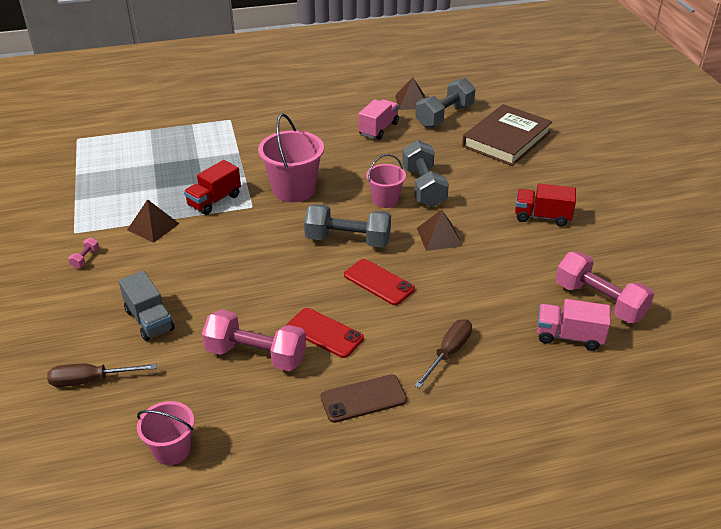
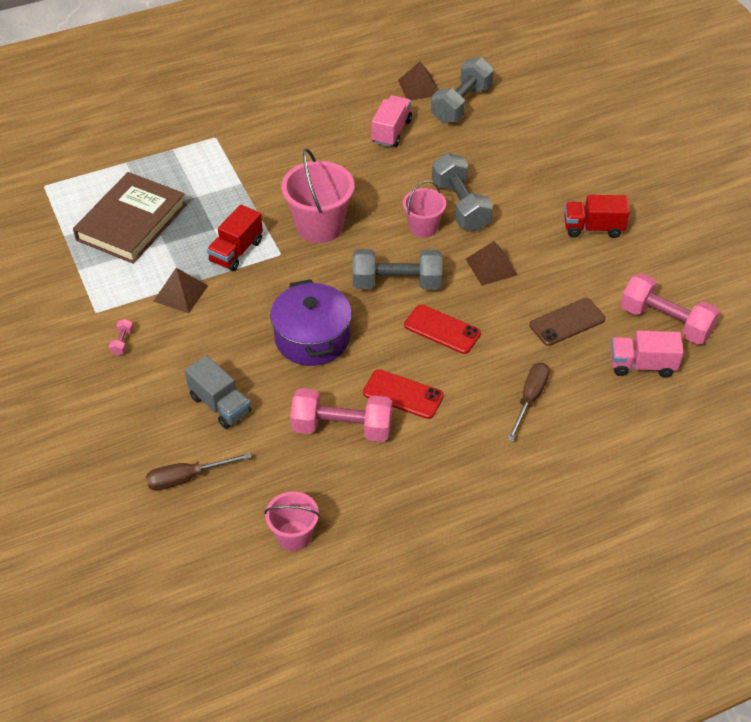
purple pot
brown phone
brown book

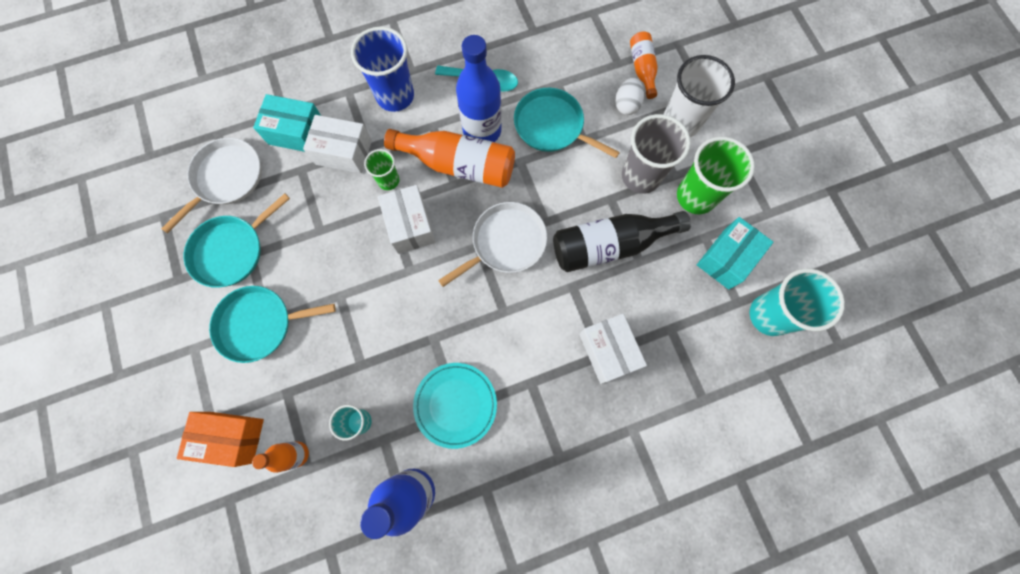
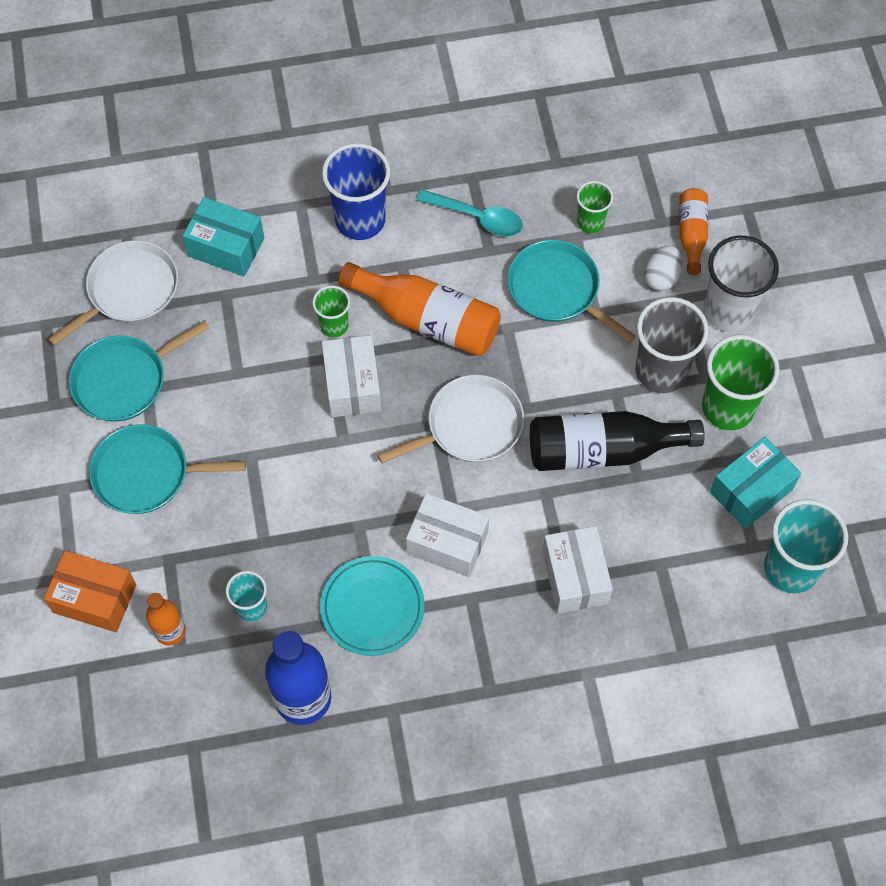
blue bottle (no. 2 from left in the first image)
green cup (no. 2 from left)
white box (no. 2 from left)

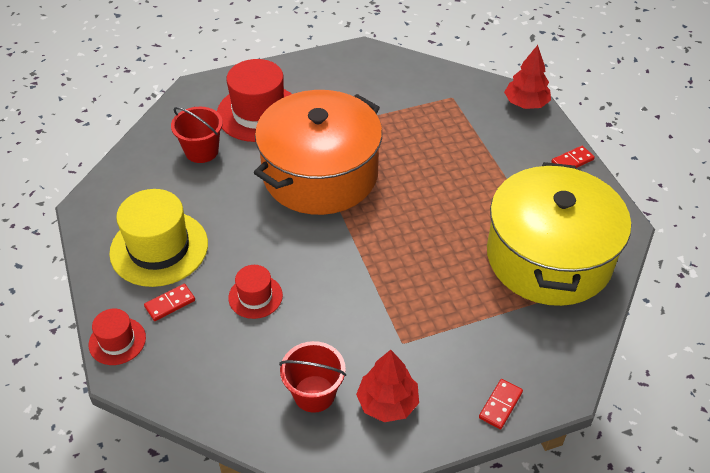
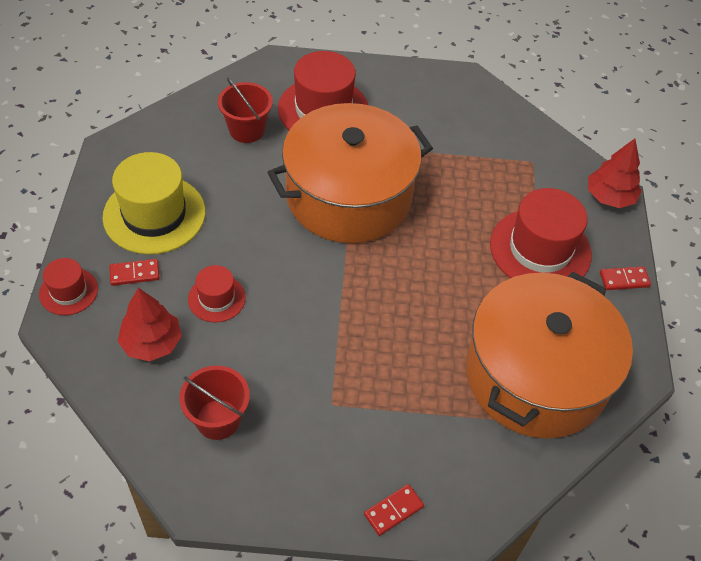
red hat (no. 4 from left)
red tree (no. 1 from left)
orange pot (no. 2 from left)

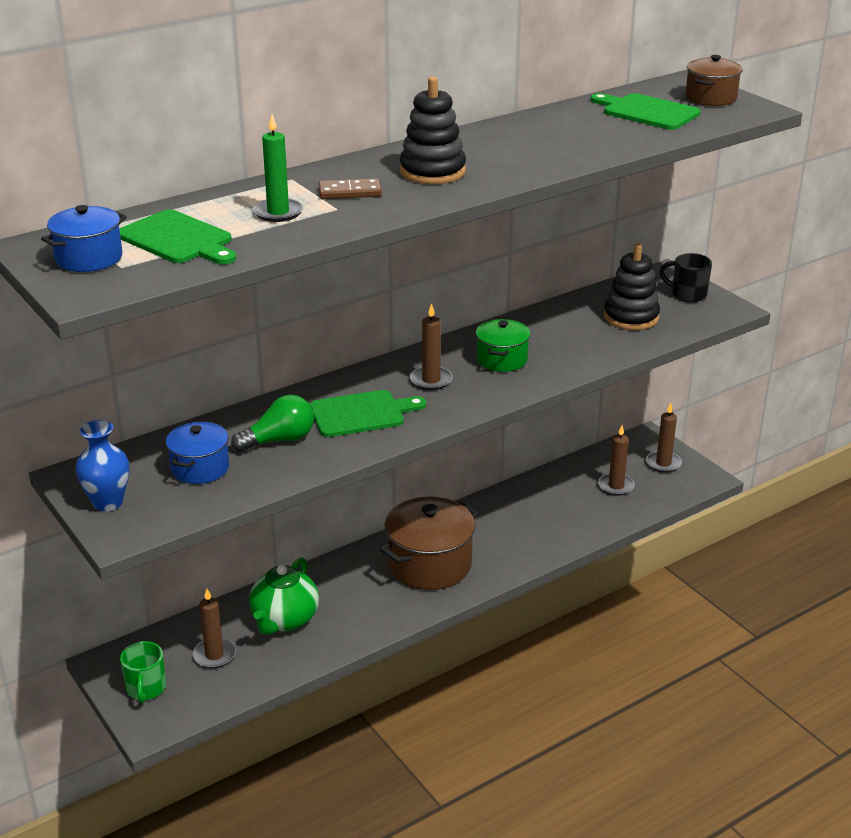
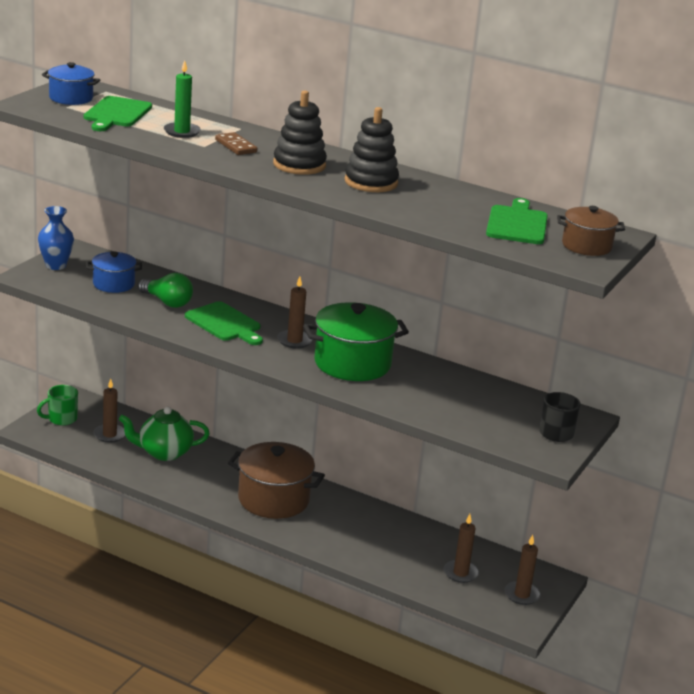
black stacking toy (no. 2 from left)
green pot

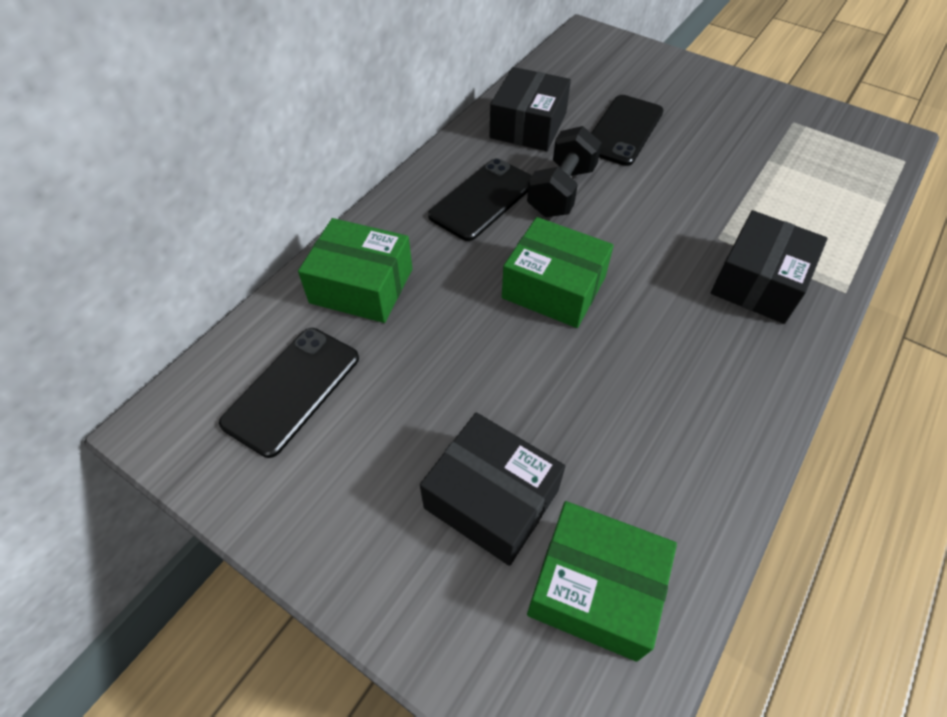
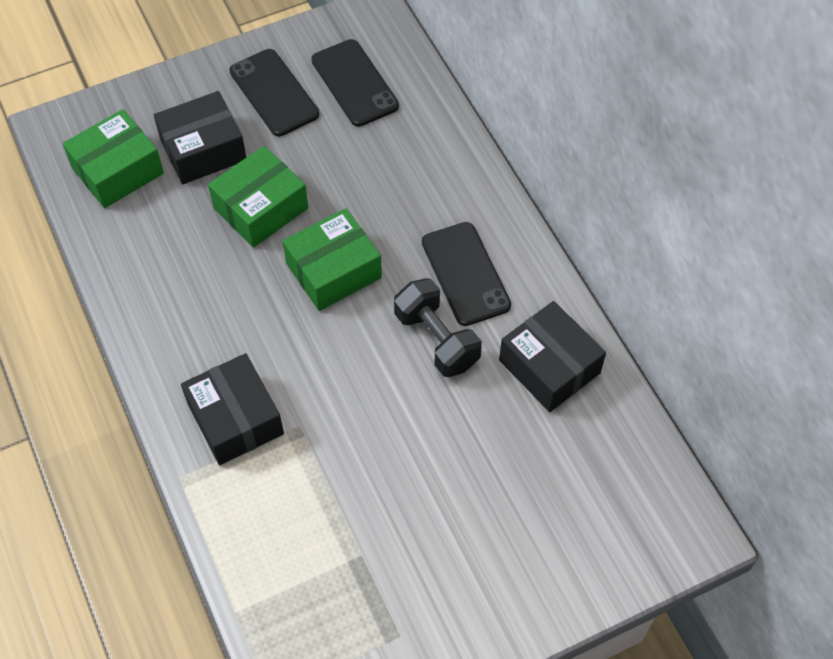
green box (no. 2 from left)
black phone (no. 1 from left)

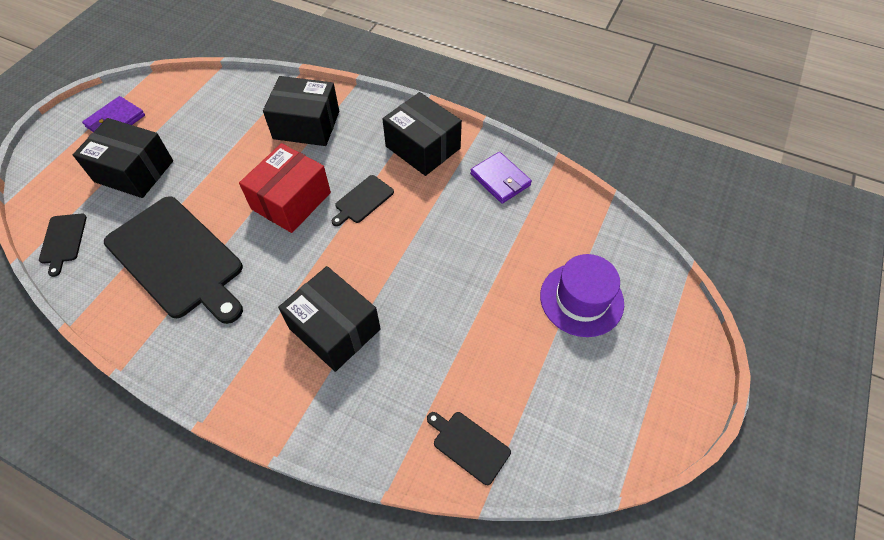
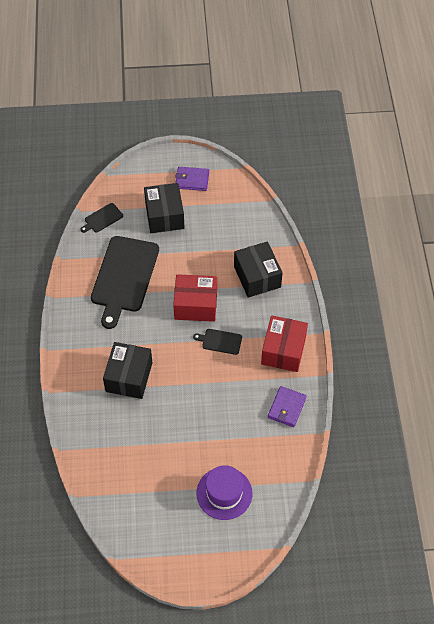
black cutting board (no. 4 from left in the first image)
red box (no. 2 from left)

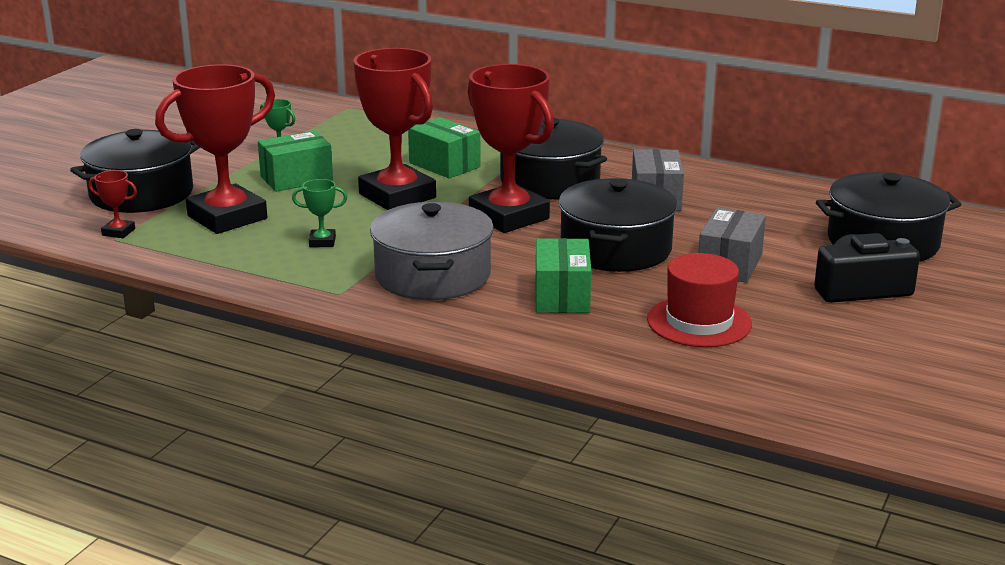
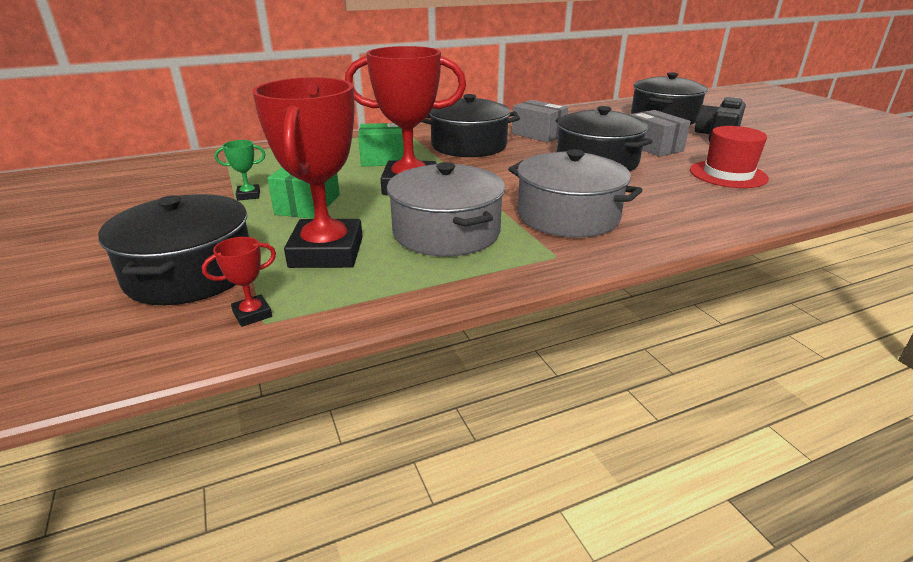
red trophy (no. 4 from left in the first image)
green box (no. 3 from left in the first image)
grey pot (no. 1 from left)

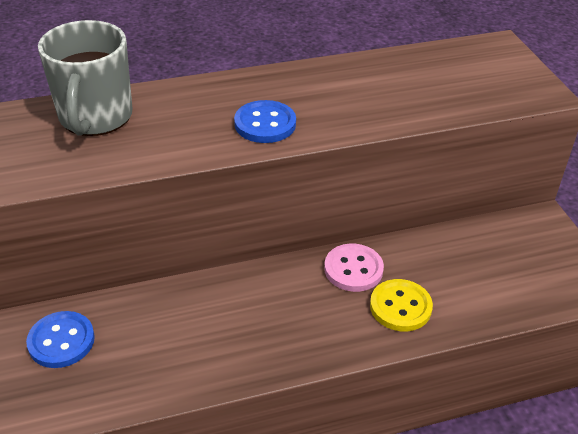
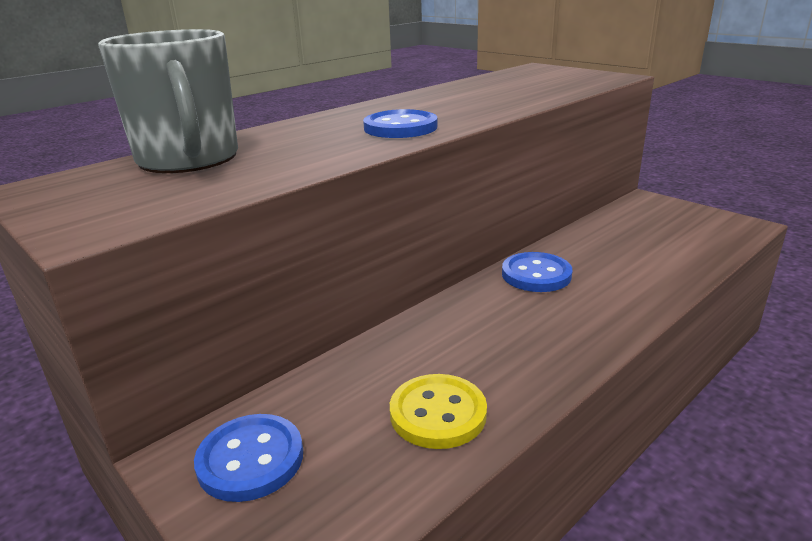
yellow button
blue button (no. 3 from left)

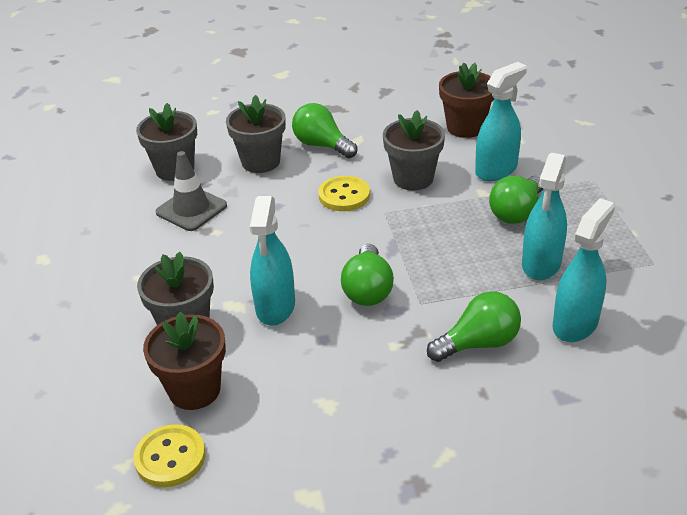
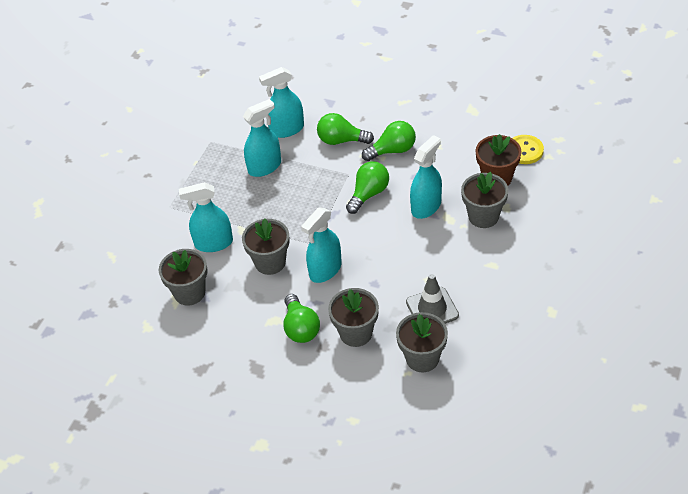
green light bulb (no. 4 from left)
turquoise spray bottle (no. 4 from left)
grey flower pot (no. 1 from left)

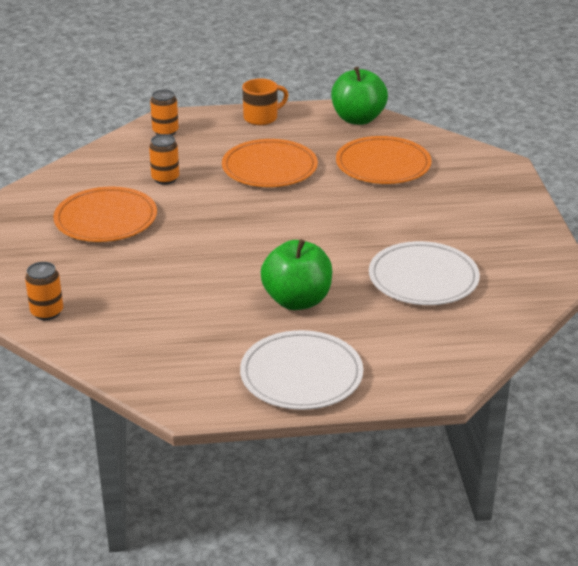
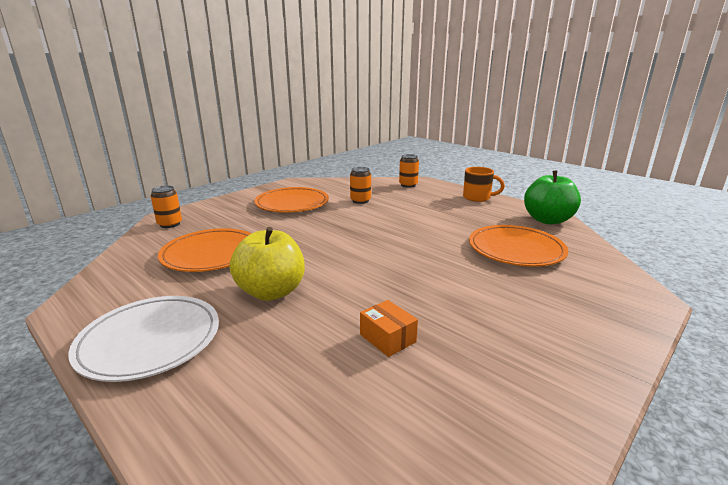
orange plate (no. 1 from left)
orange box
yellow apple

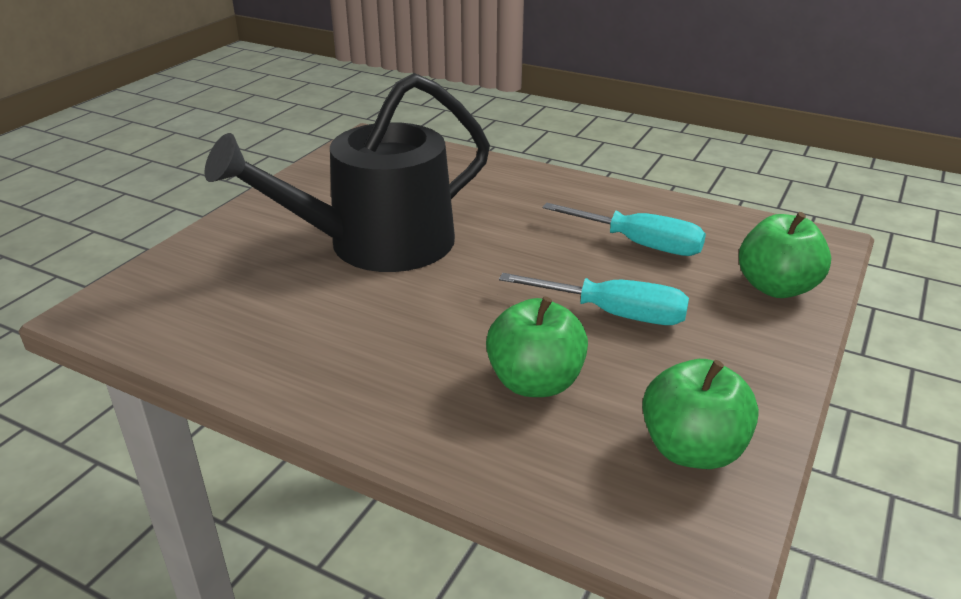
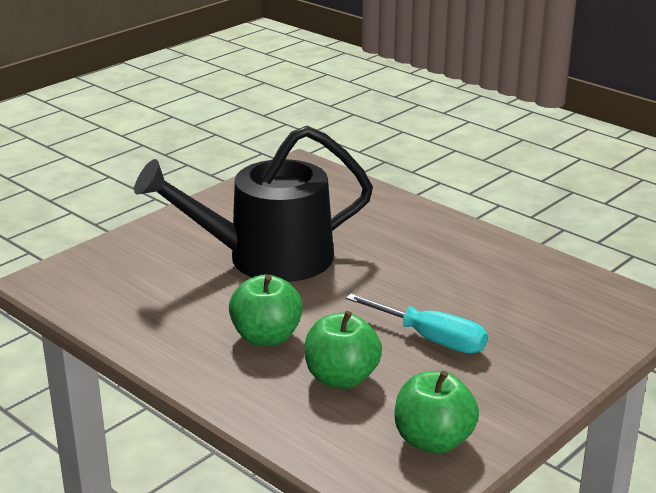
turquoise screwdriver (no. 2 from left in the first image)
green apple (no. 1 from left)

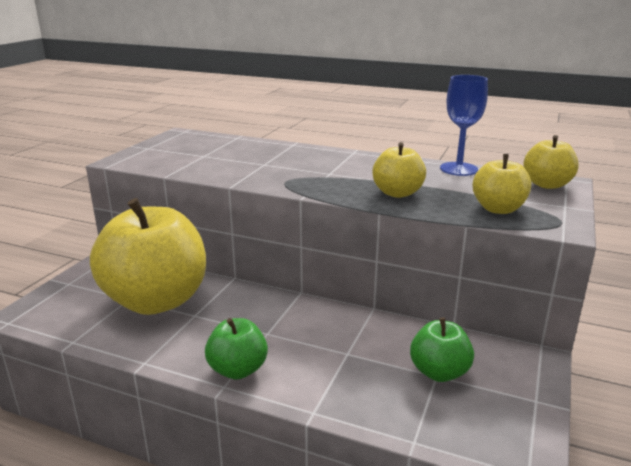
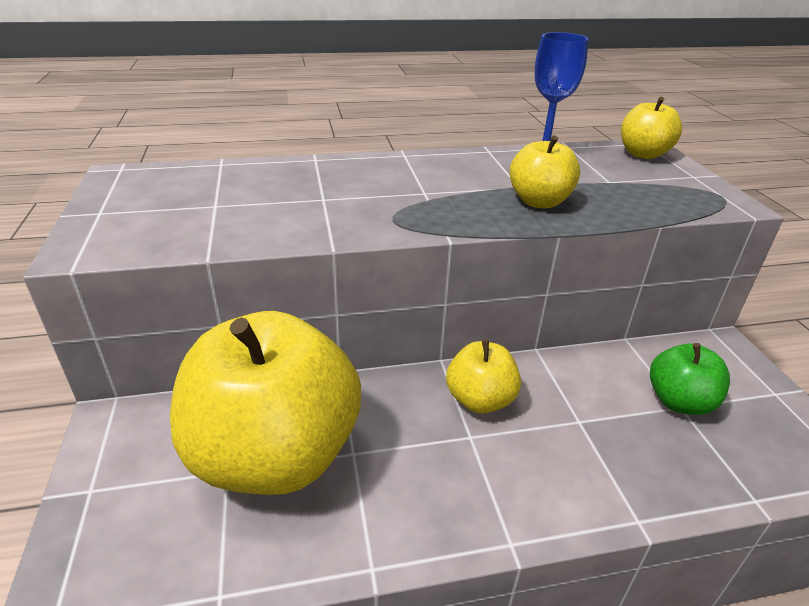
green apple (no. 1 from left in the first image)
yellow apple (no. 2 from left)

